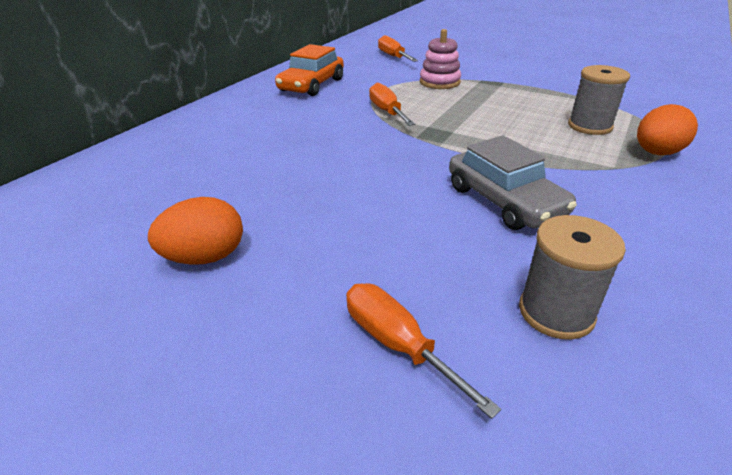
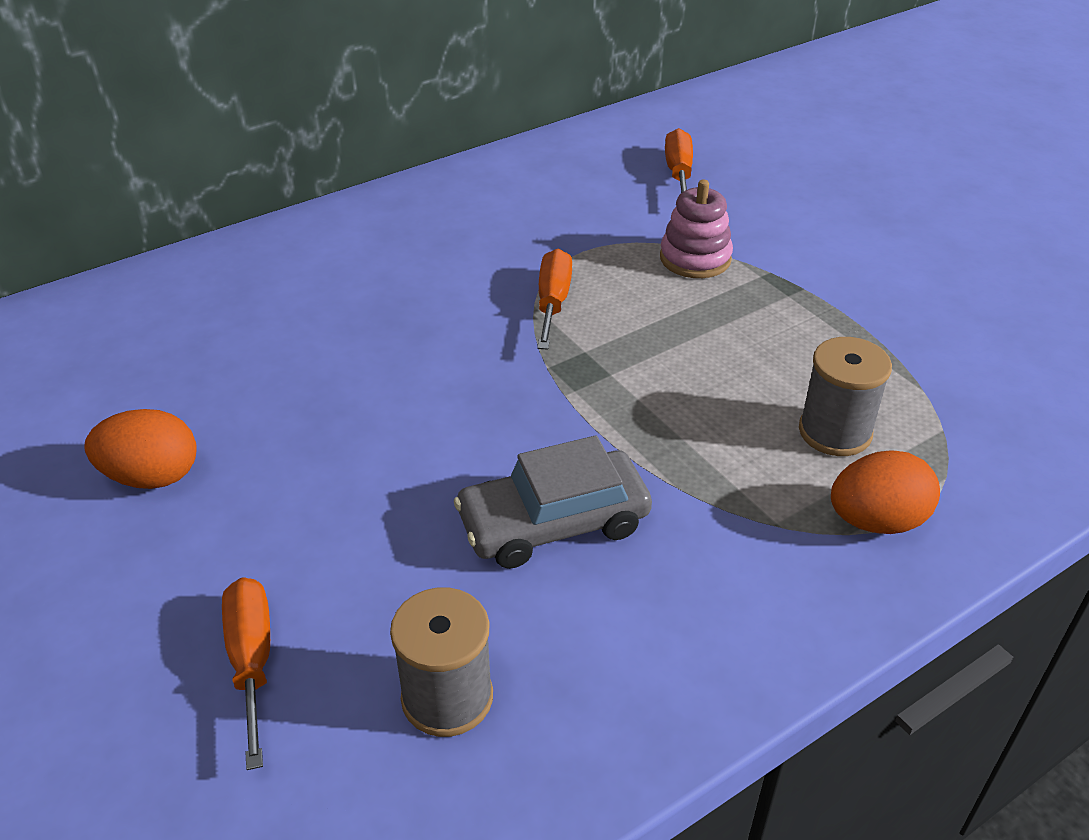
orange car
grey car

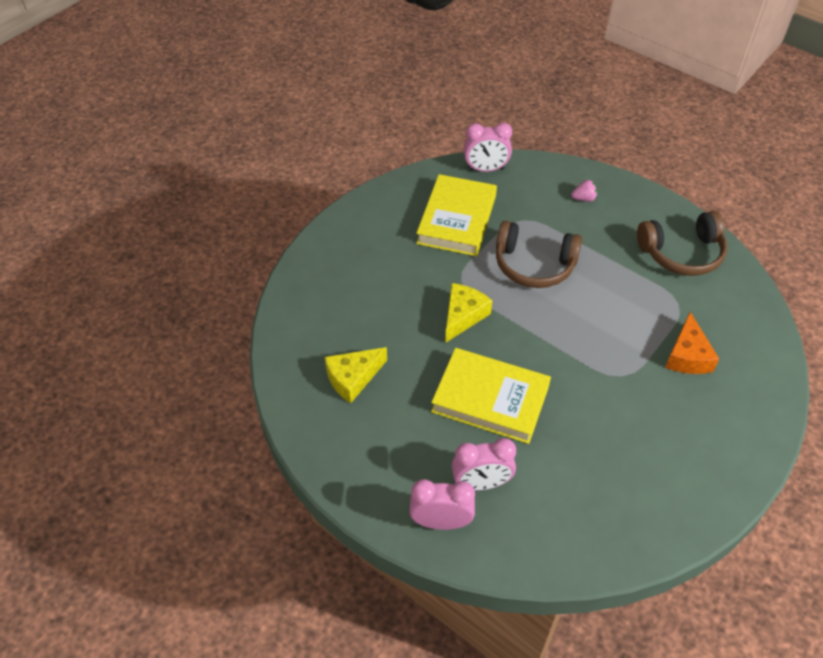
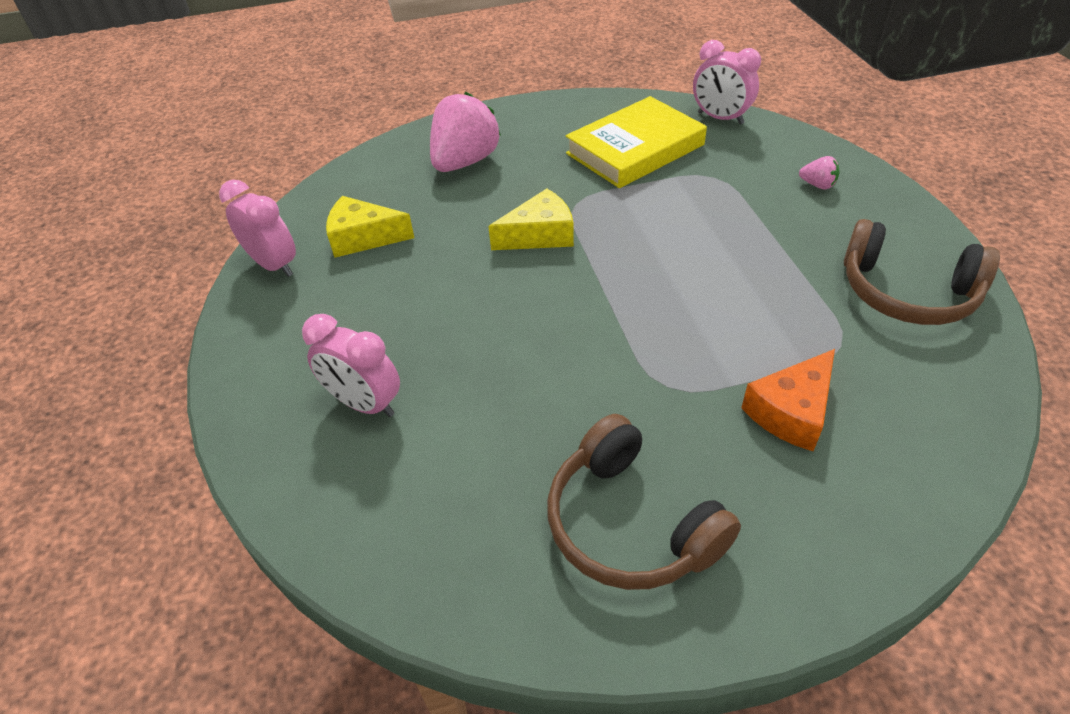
yellow book (no. 2 from left in the first image)
pink strawberry (no. 1 from left)
pink clock (no. 1 from left)
brown headphones (no. 1 from left)

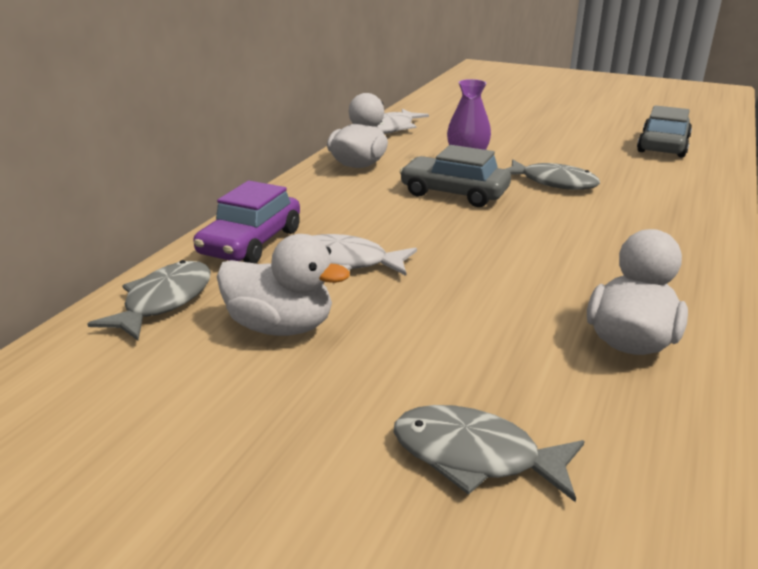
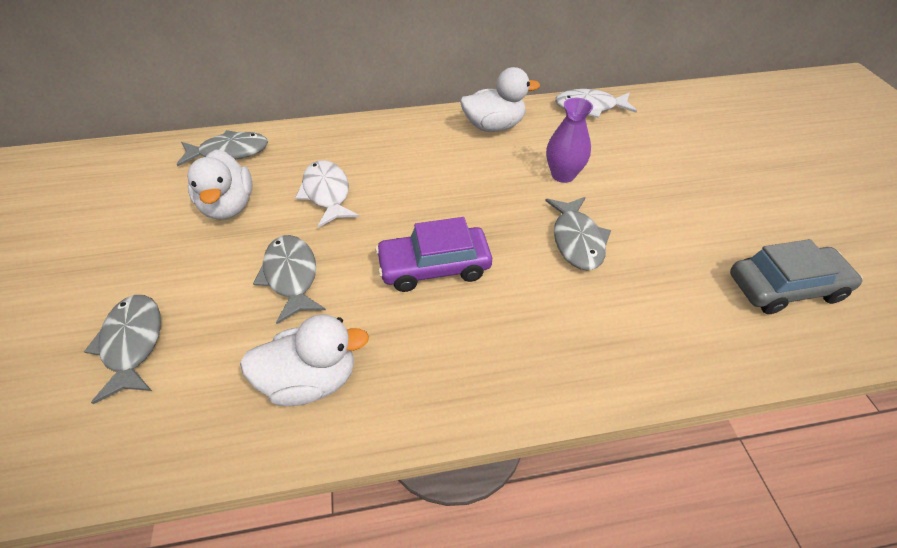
grey car (no. 1 from left in the first image)
grey fish (no. 3 from left)
purple car

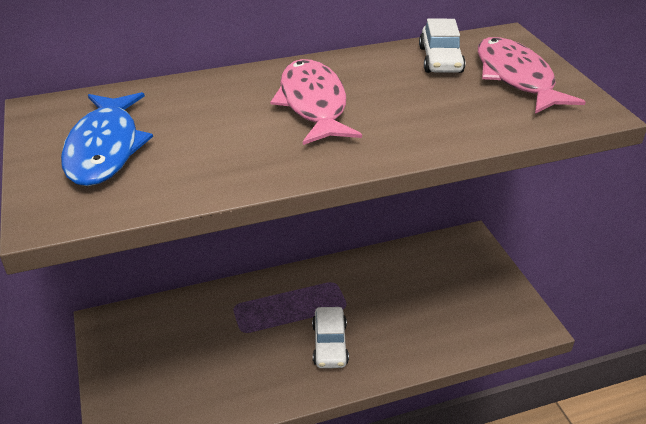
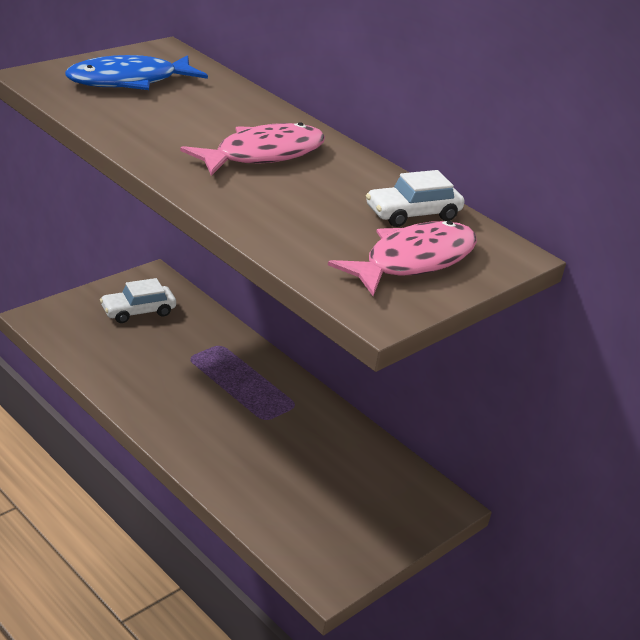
white car (no. 1 from left)

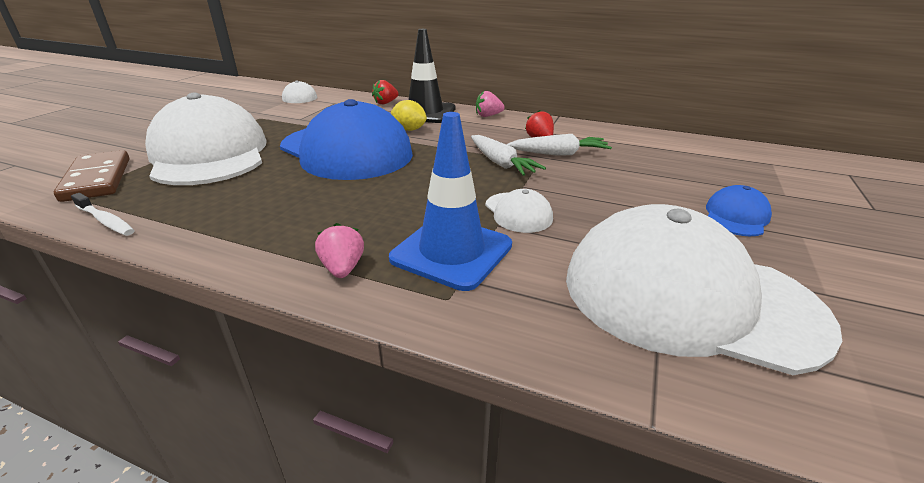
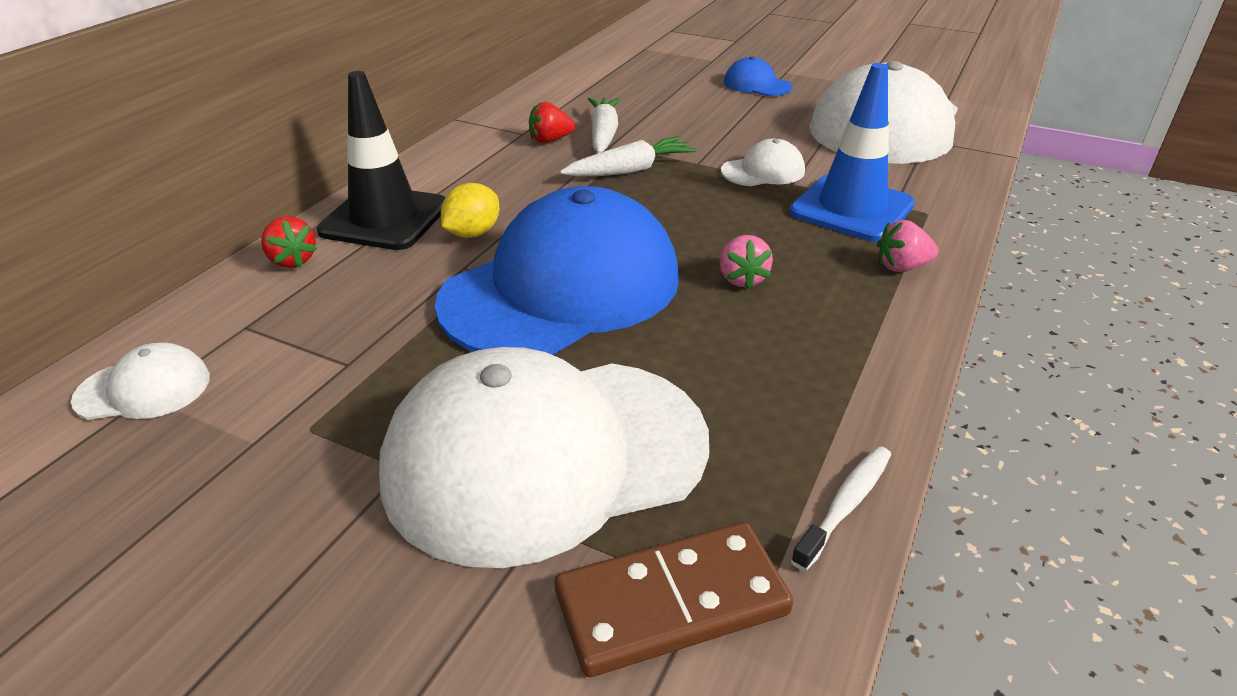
pink strawberry (no. 1 from left)

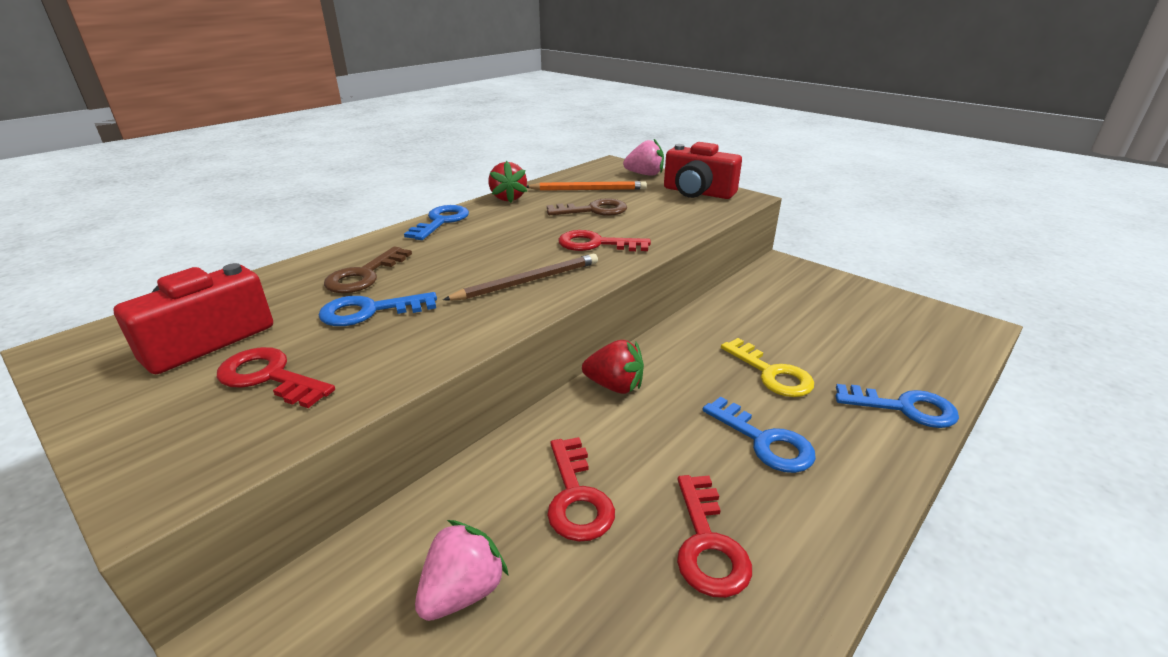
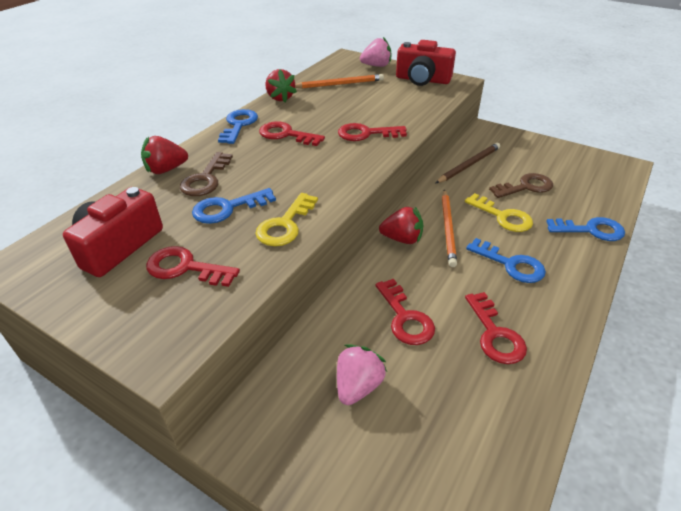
red strawberry (no. 1 from left)
yellow key (no. 1 from left)
red key (no. 2 from left)
orange pencil (no. 2 from left)
brown pencil
brown key (no. 2 from left)

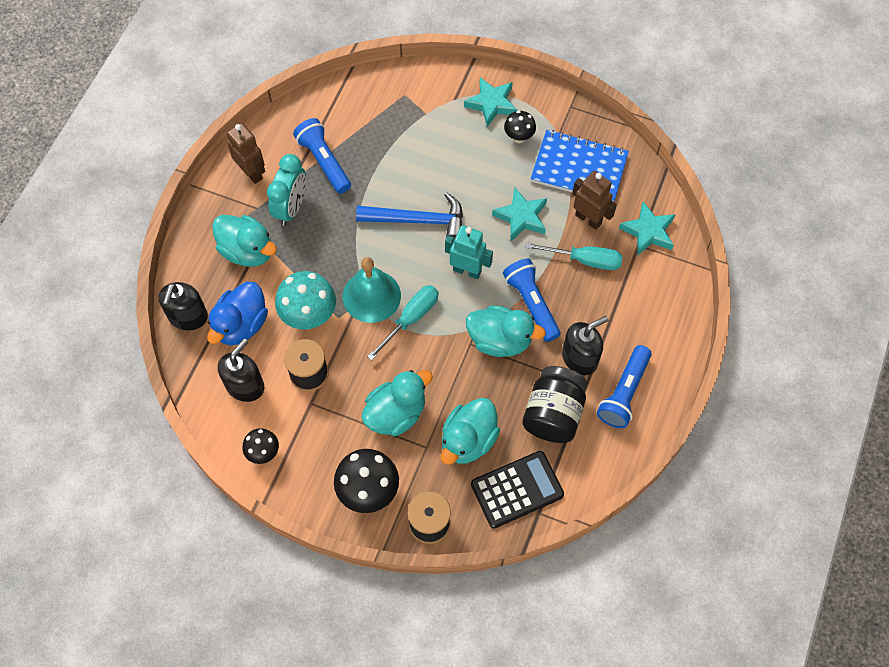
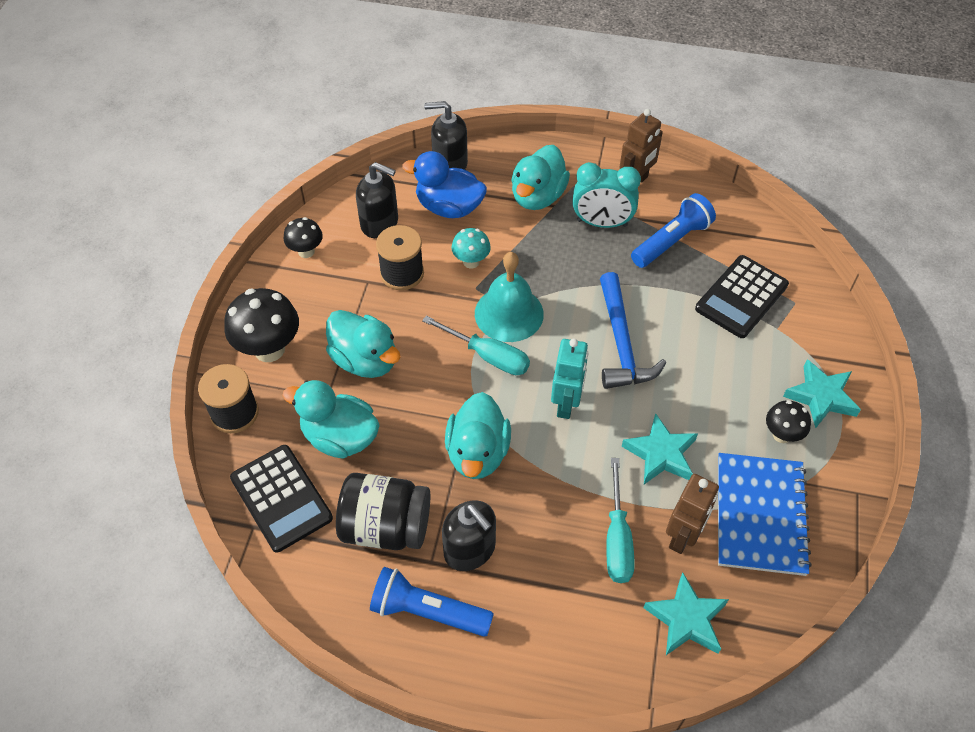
blue flashlight (no. 2 from left in the first image)
black calculator (no. 2 from left)
turquoise mushroom

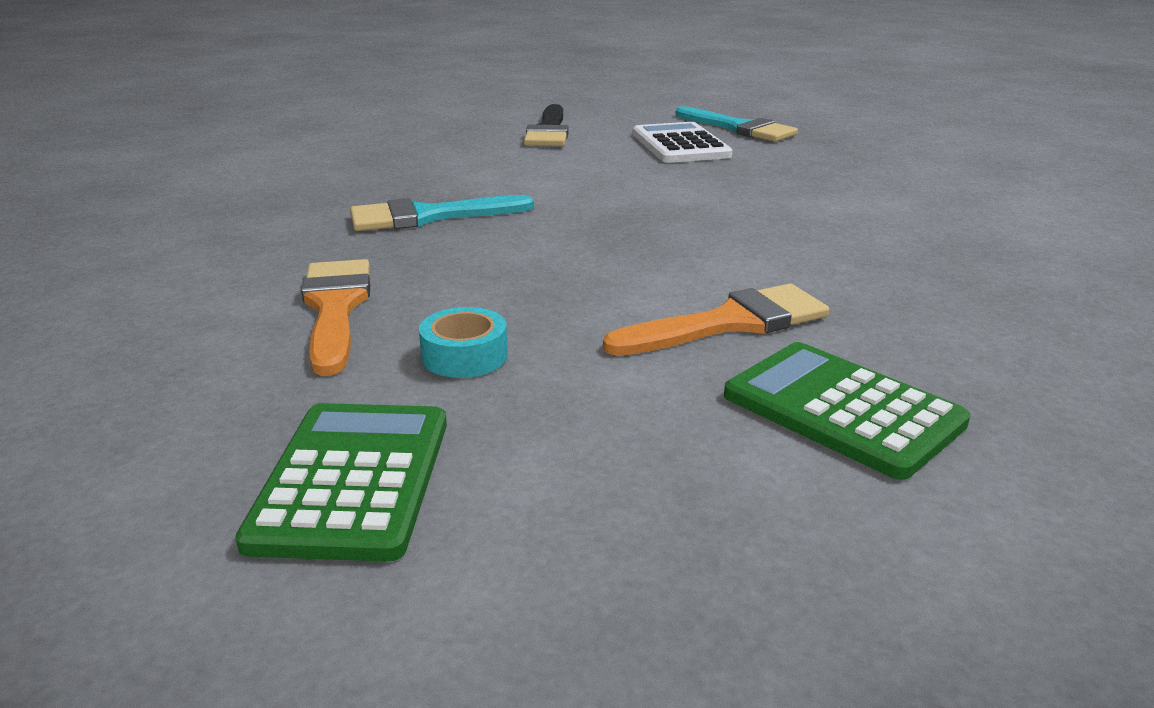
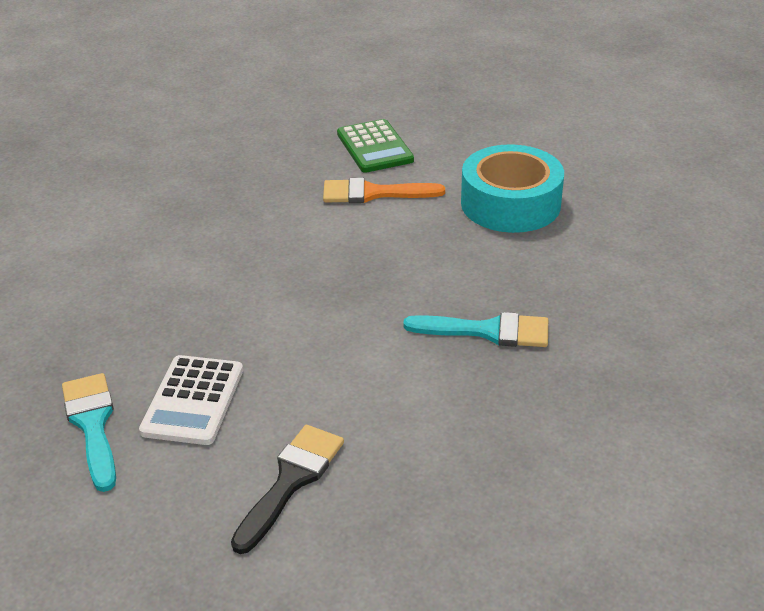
green calculator (no. 1 from left in the first image)
orange brush (no. 1 from left in the first image)
turquoise tape

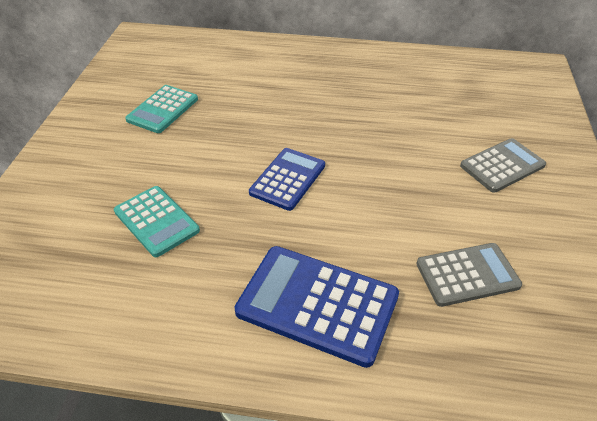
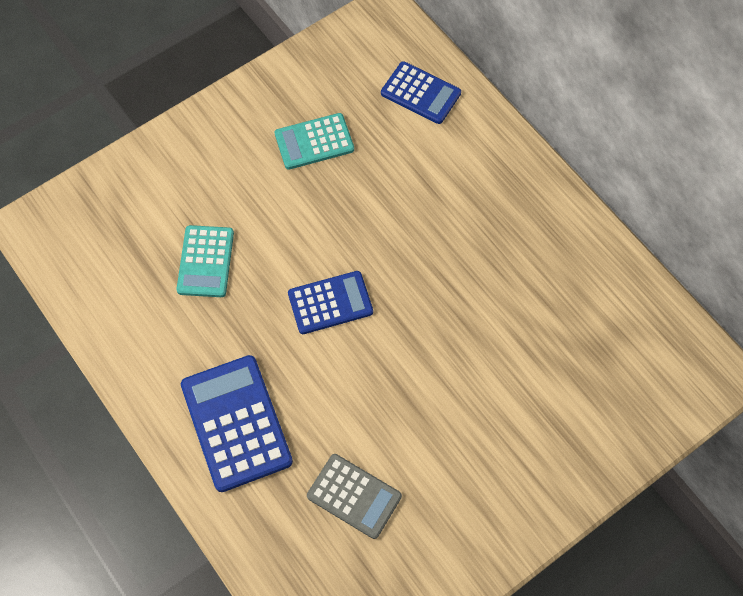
grey calculator (no. 2 from left in the first image)
blue calculator (no. 3 from left)

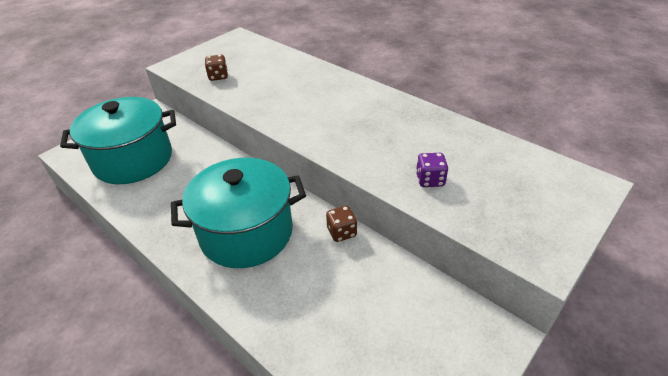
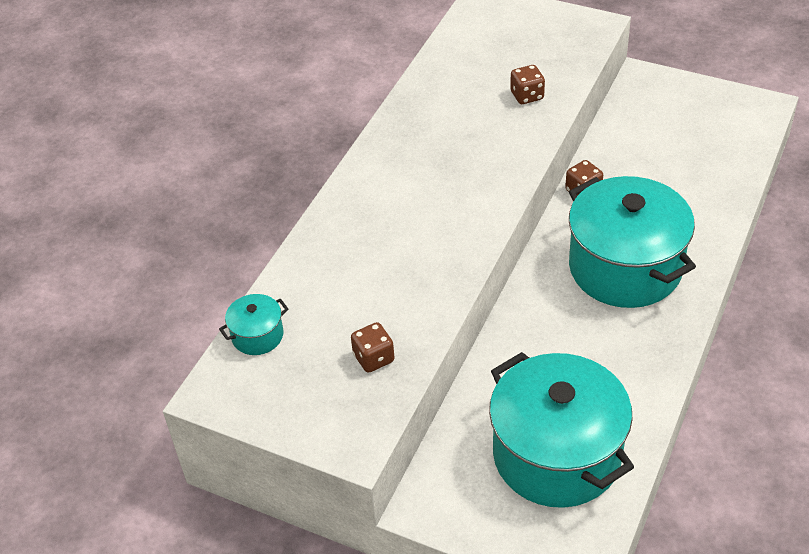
turquoise pot (no. 1 from left)
brown dice (no. 2 from left)

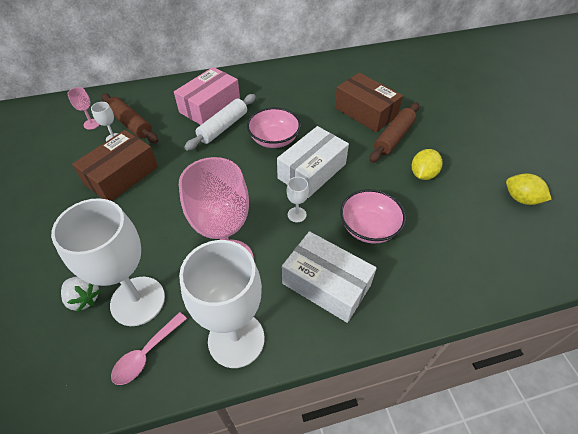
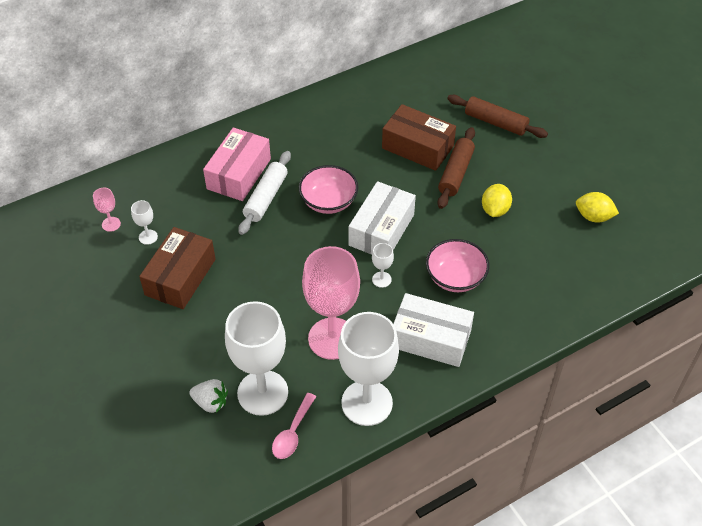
brown rolling pin (no. 2 from left)

